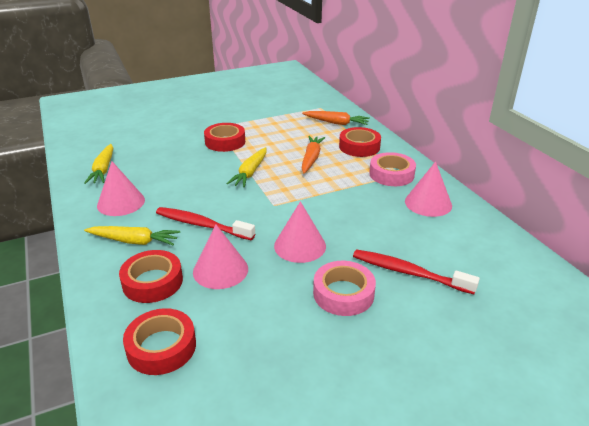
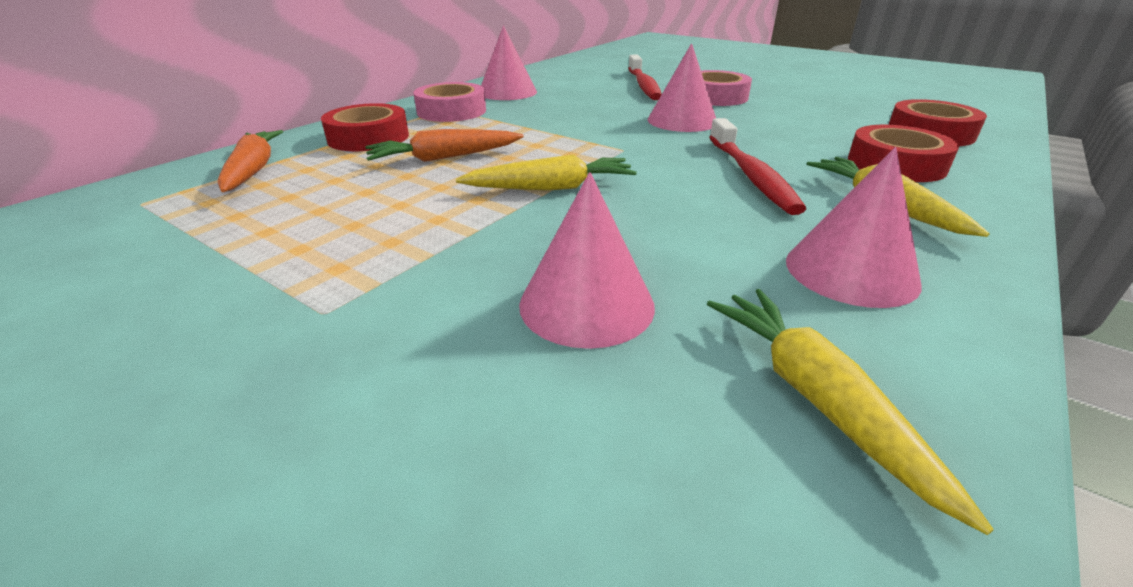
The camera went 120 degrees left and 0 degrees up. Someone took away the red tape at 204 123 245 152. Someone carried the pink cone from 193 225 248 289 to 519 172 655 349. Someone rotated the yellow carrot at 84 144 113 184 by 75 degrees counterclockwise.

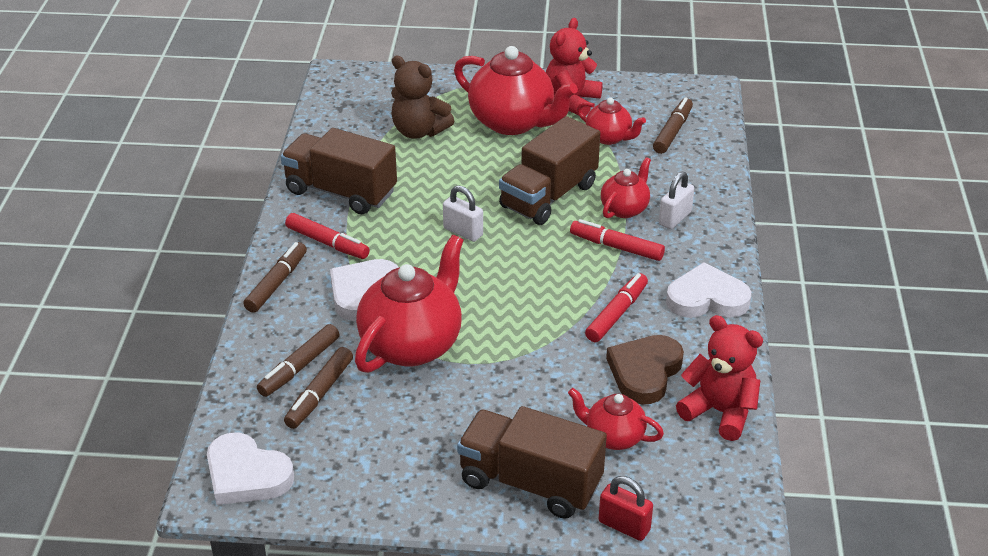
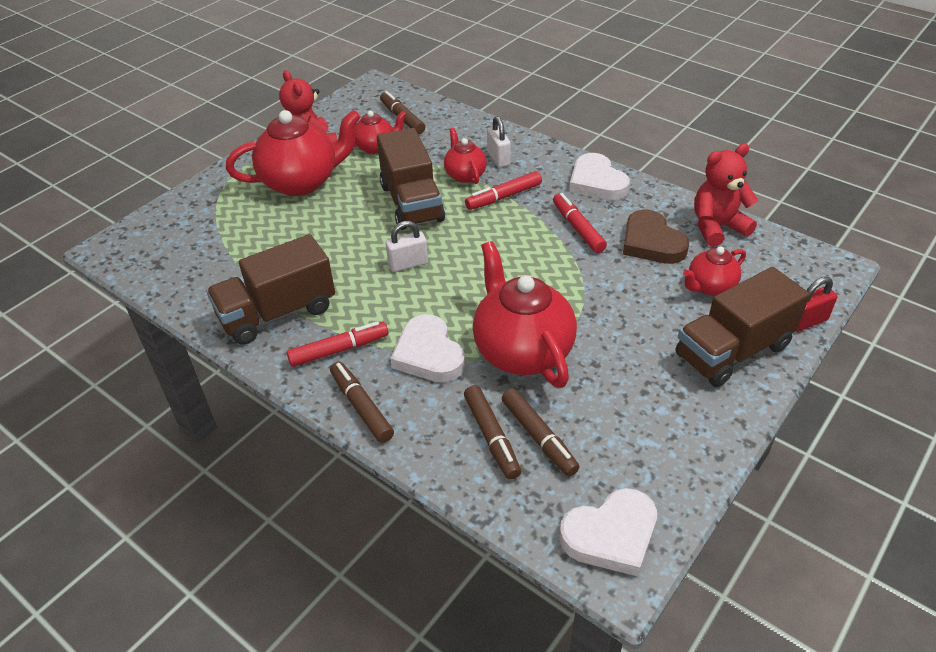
The camera went 55 degrees left and 5 degrees up. Someone took away the brown teddy bear at 391 56 454 139. Someone rotated the white heart at 666 262 751 318 by 60 degrees counterclockwise.

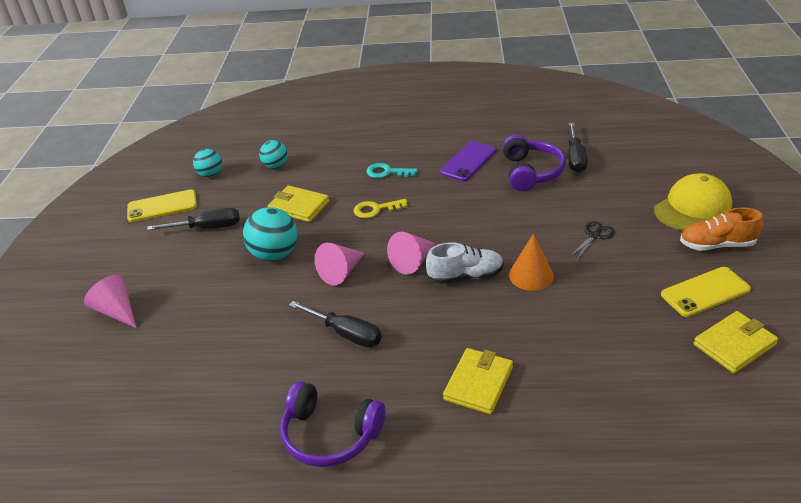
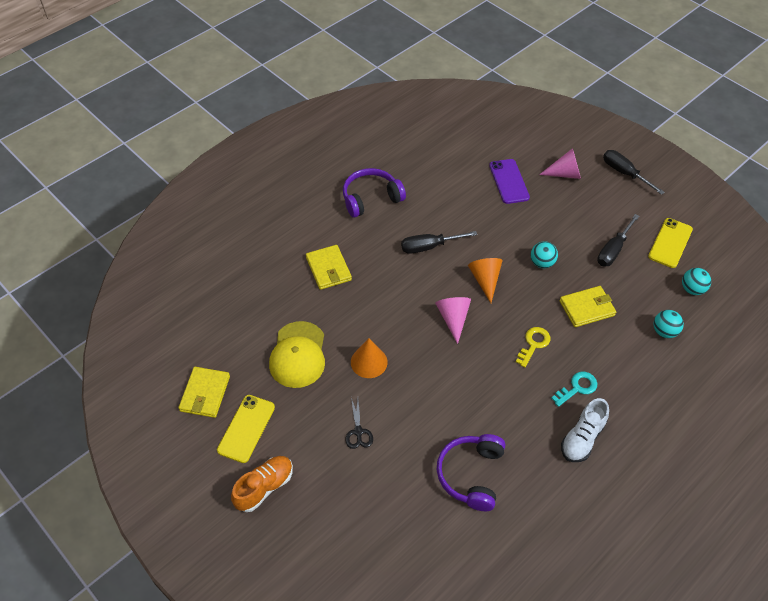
The camera went 130 degrees right and 15 degrees up. Someone carried the white shoe from 426 242 504 284 to 561 398 609 462. Someone carried the purple phone from 440 141 496 181 to 489 159 530 204. Someone carried the black screwdriver from 568 122 587 173 to 603 150 665 195. Someone carried the yellow cap from 654 173 732 231 to 269 321 325 388. Someone repainted the pink cone at 315 242 365 286, which became the orange cone at 468 258 502 303. Someone rotated the purple headphones at 502 134 566 191 by 60 degrees clockwise. Someone scaled the turquoise ball at 243 207 297 261 by 0.62.

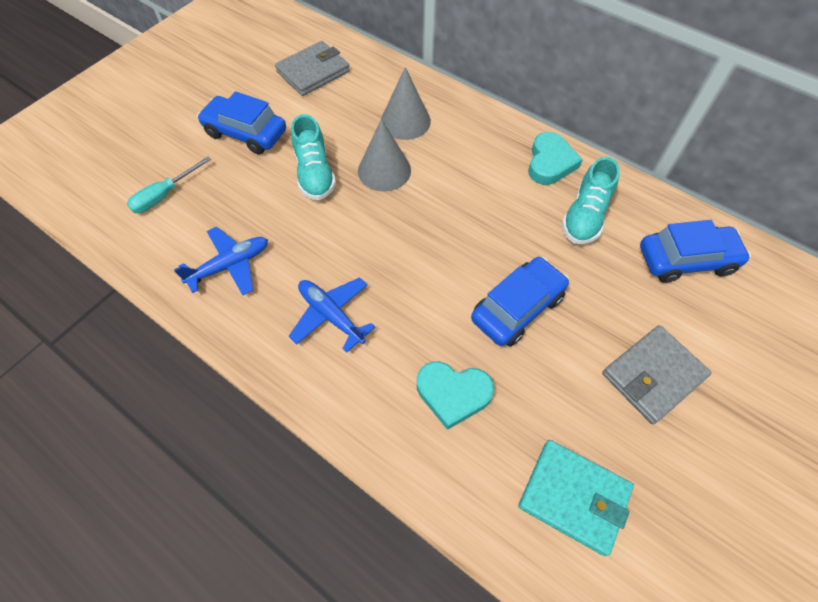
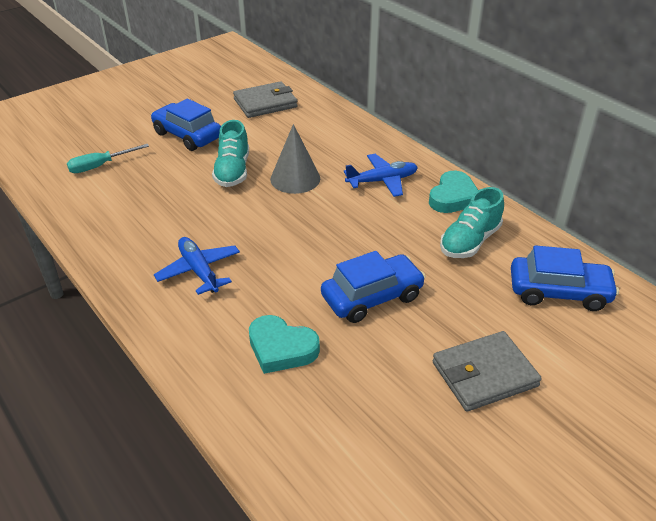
The camera went 15 degrees right and 20 degrees down. Someone took away the grey cone at 381 67 431 140. Someone took away the turquoise wallet at 518 440 634 556. Someone carried the blue plane from 174 226 268 295 to 344 154 418 197.

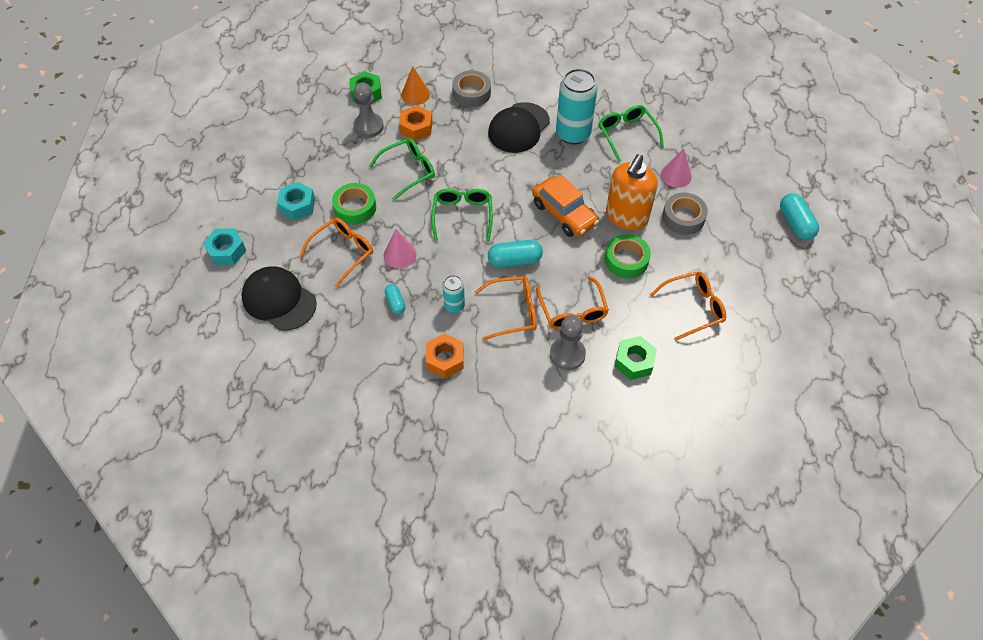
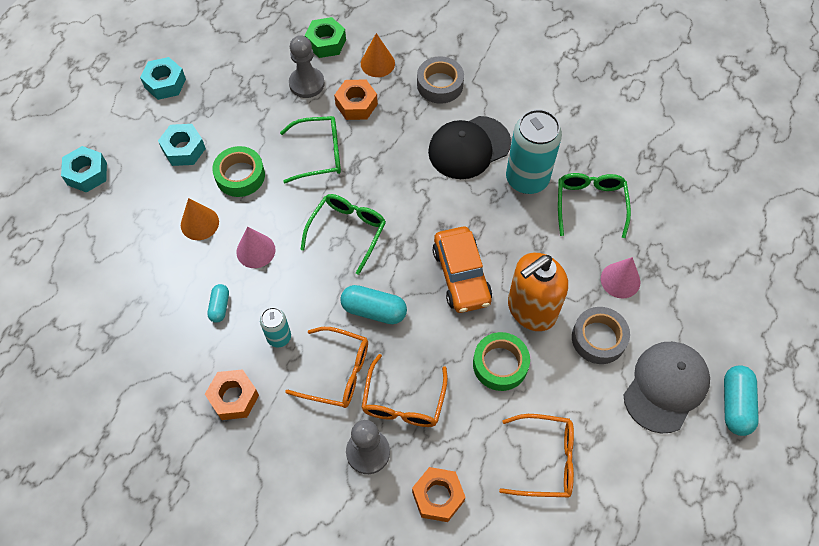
The camera went 25 degrees right and 5 degrees up. Someone took away the black cap at 241 266 317 331. Someone put down the turquoise nut at 140 57 186 100. Someone put down the grey cap at 623 342 710 434. Someone swapped the orange glasses at 299 218 373 287 for the orange cone at 181 198 219 240. Someone repainted the green nut at 615 336 657 380, which became the orange nut at 412 467 466 522.

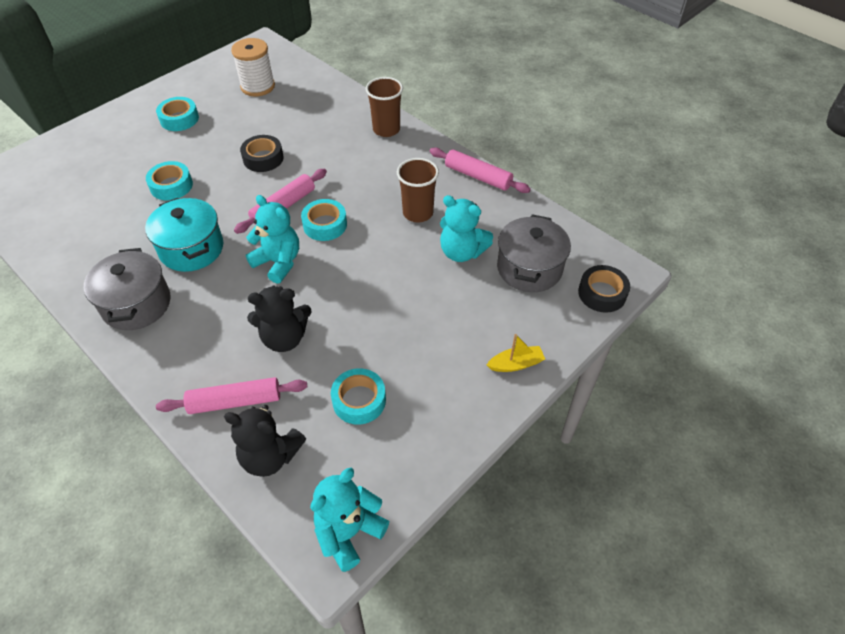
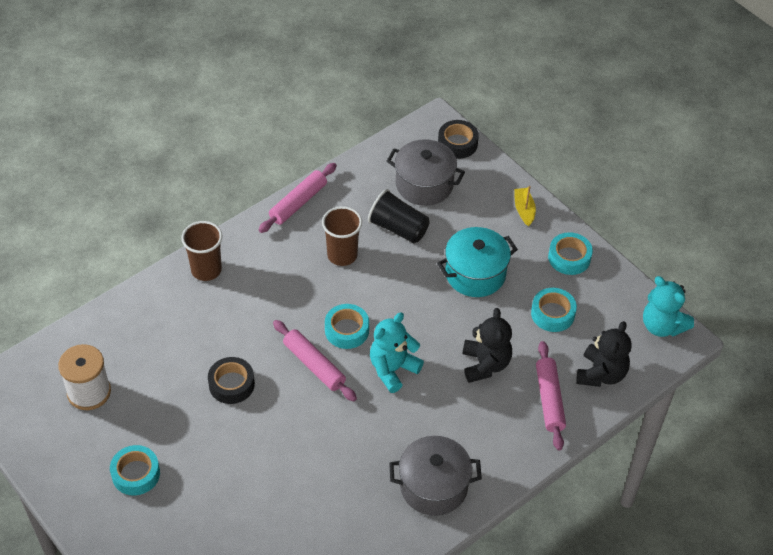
The camera went 85 degrees left and 0 degrees up. Someone carried the turquoise pot from 145 198 223 272 to 437 227 518 297. Someone carried the turquoise tape from 146 161 193 200 to 548 232 593 275. Someone swapped the turquoise teddy bear at 440 195 493 262 for the black cup at 368 189 430 243.

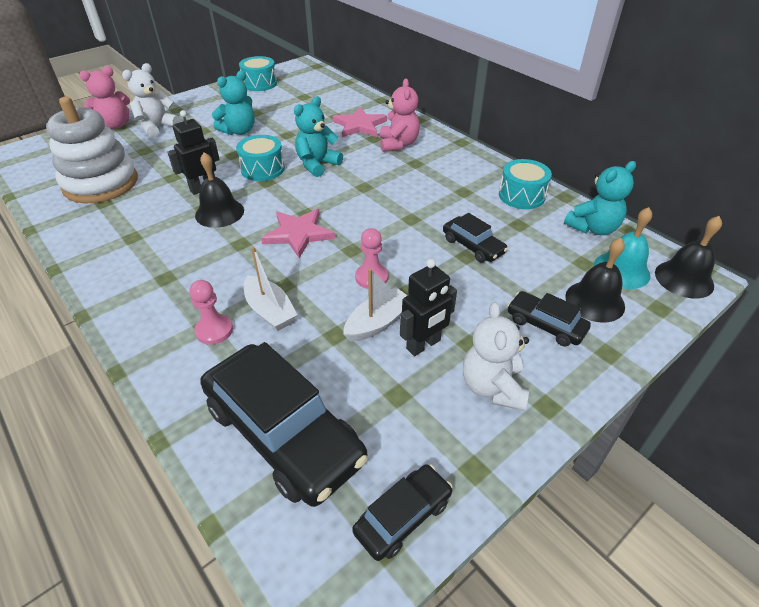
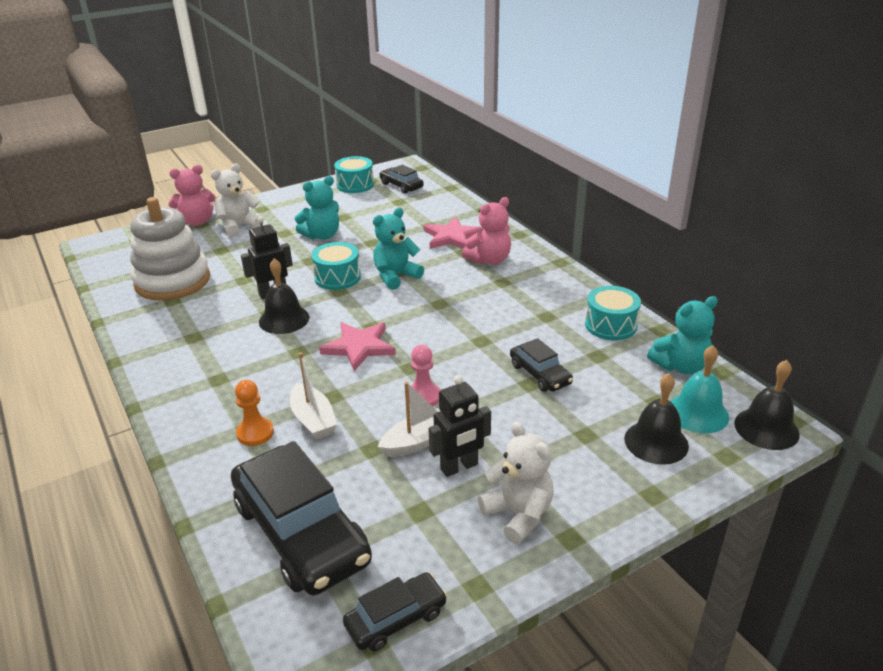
The camera went 10 degrees right and 10 degrees down. Someone carried the black car from 507 291 591 347 to 379 165 424 194. Someone repainted the pink pawn at 189 280 233 345, which became the orange pawn at 235 380 274 446. Someone rotated the pink teddy bear at 380 79 420 152 by 45 degrees clockwise. Someone rotated the white teddy bear at 463 302 529 411 by 135 degrees clockwise.

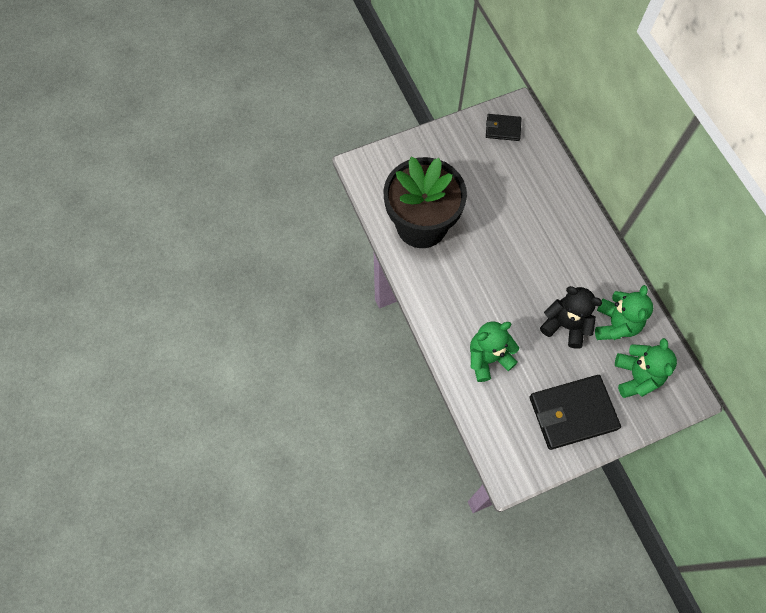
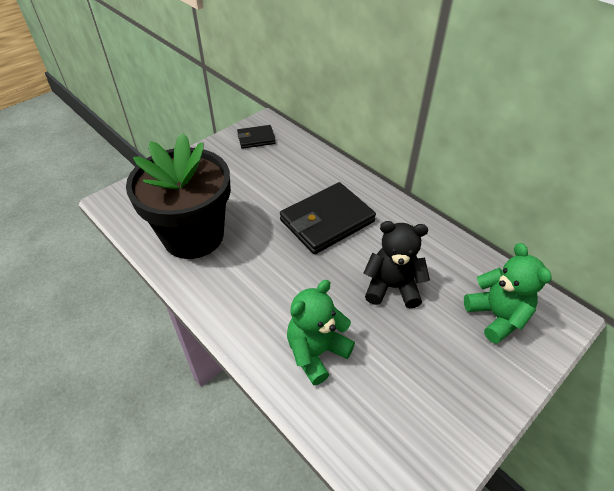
The camera went 20 degrees left and 20 degrees down. Someone took away the green teddy bear at 595 285 653 340. Someone carried the black wallet from 530 375 621 450 to 280 182 376 254.

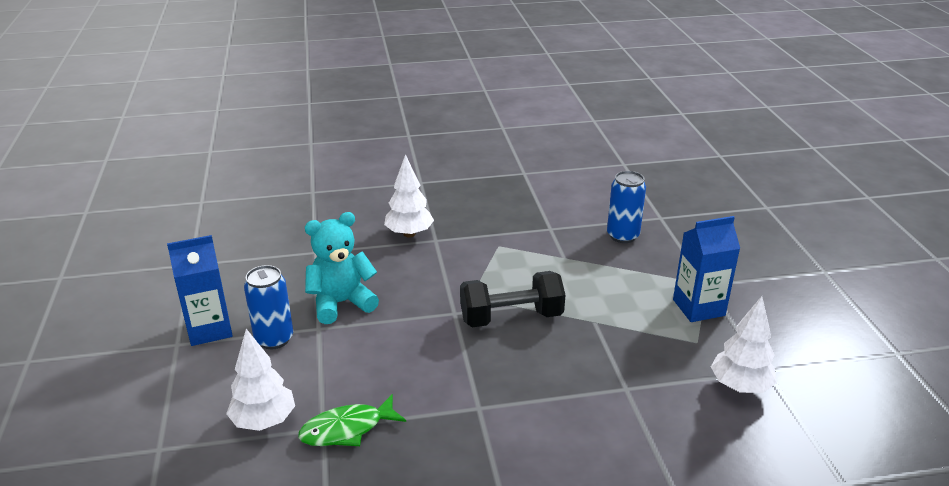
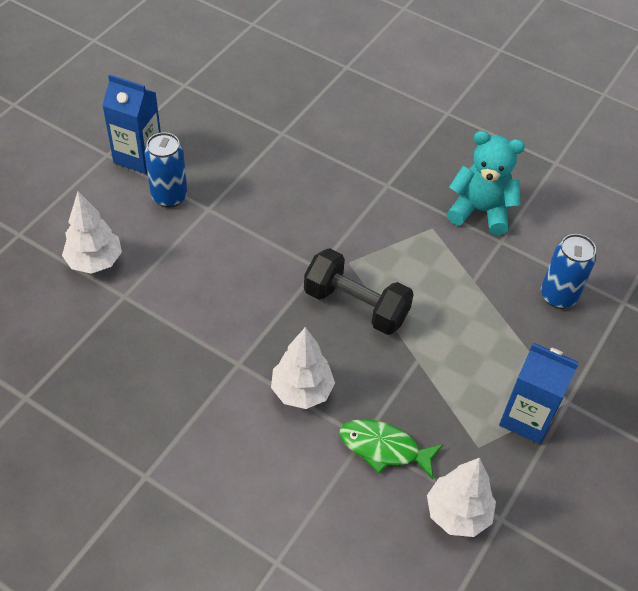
The camera went 40 degrees right and 20 degrees up. Someone carried the green fish from 298 394 406 446 to 340 419 443 480. Someone carried the turquoise teddy bear from 305 212 379 324 to 447 131 525 235. Someone carried the white tree from 384 154 434 237 to 271 327 335 409.

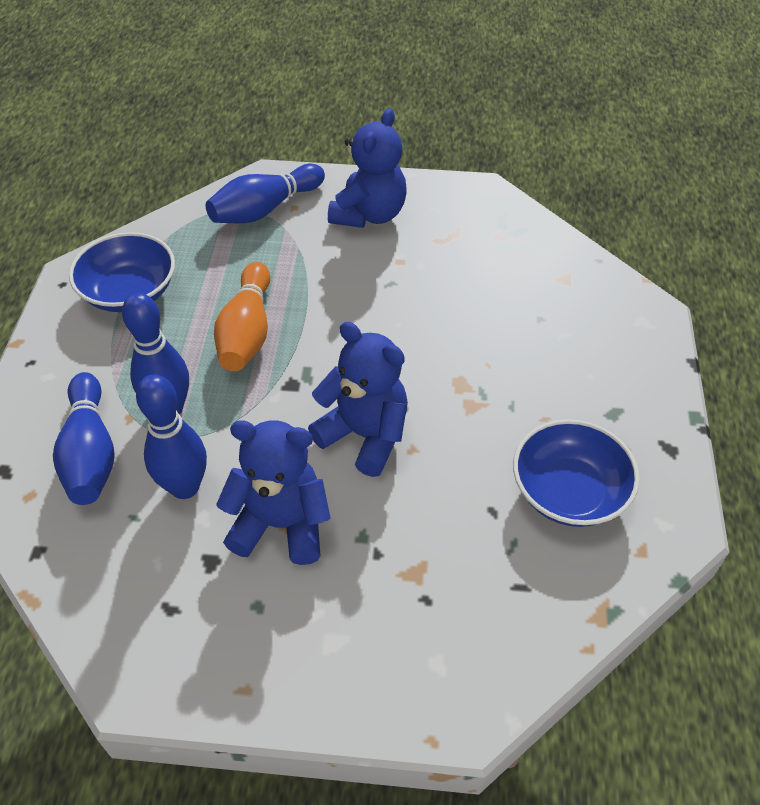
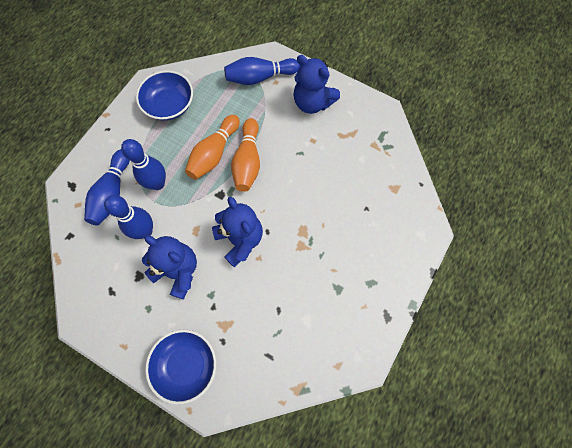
The camera went 25 degrees right and 20 degrees up. Someone put down the orange bowling pin at 231 118 260 192. Someone carried the blue bowl from 513 419 640 527 to 145 330 216 405. Someone rotated the blue teddy bear at 328 108 407 228 by 75 degrees clockwise.

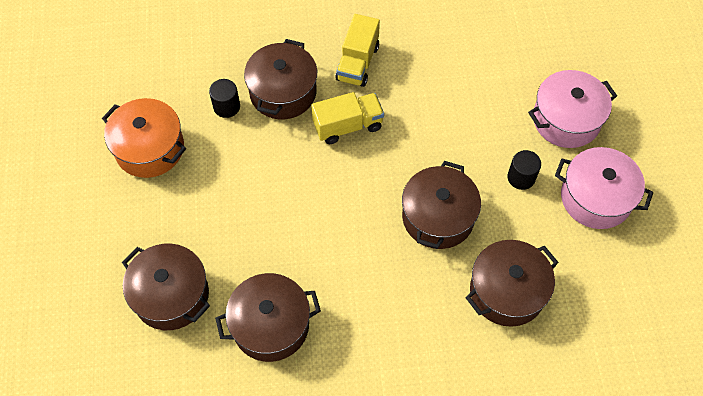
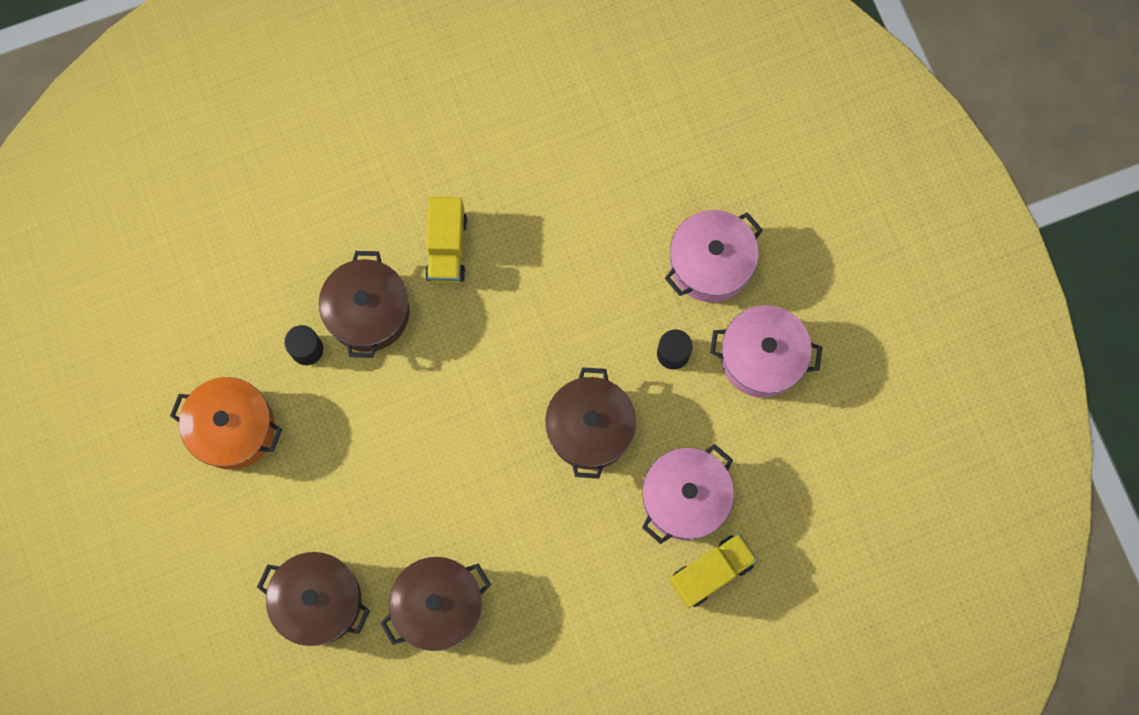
The camera went 15 degrees left and 15 degrees up. Someone carried the yellow truck from 311 92 384 144 to 669 533 758 608. Someone repainted the brown pot at 466 240 558 327, which became the pink pot at 642 444 734 544.

